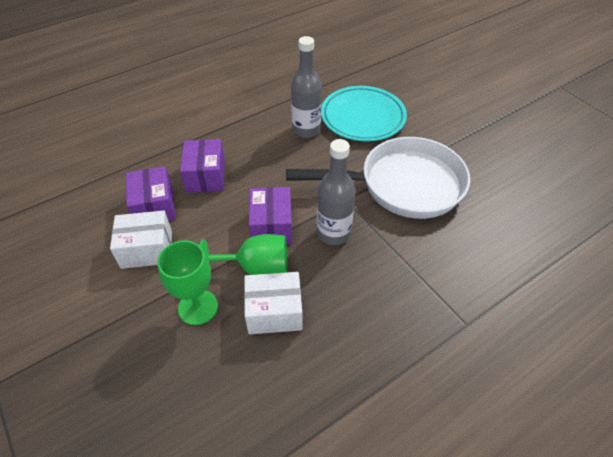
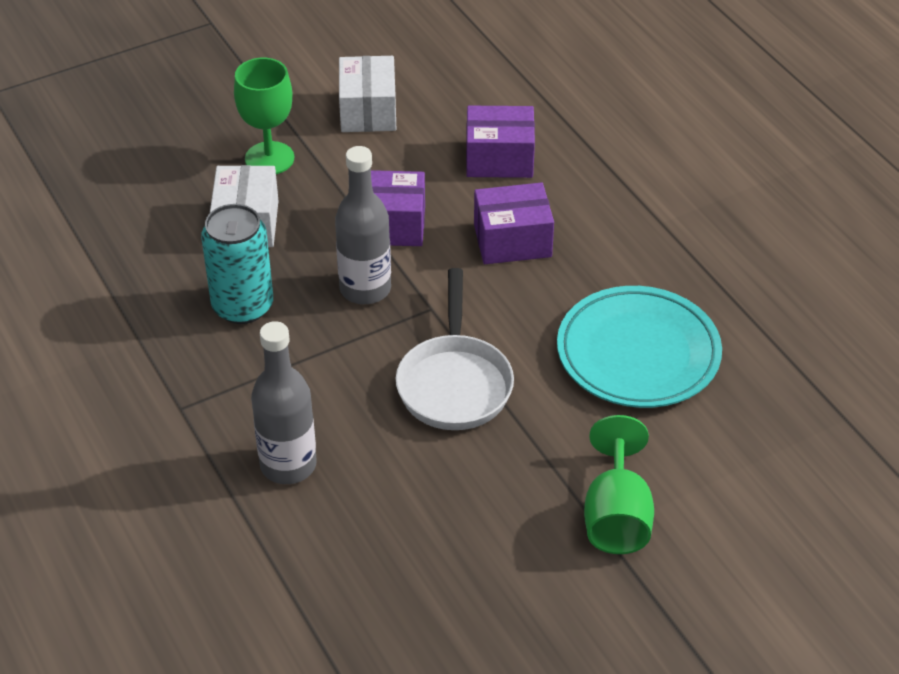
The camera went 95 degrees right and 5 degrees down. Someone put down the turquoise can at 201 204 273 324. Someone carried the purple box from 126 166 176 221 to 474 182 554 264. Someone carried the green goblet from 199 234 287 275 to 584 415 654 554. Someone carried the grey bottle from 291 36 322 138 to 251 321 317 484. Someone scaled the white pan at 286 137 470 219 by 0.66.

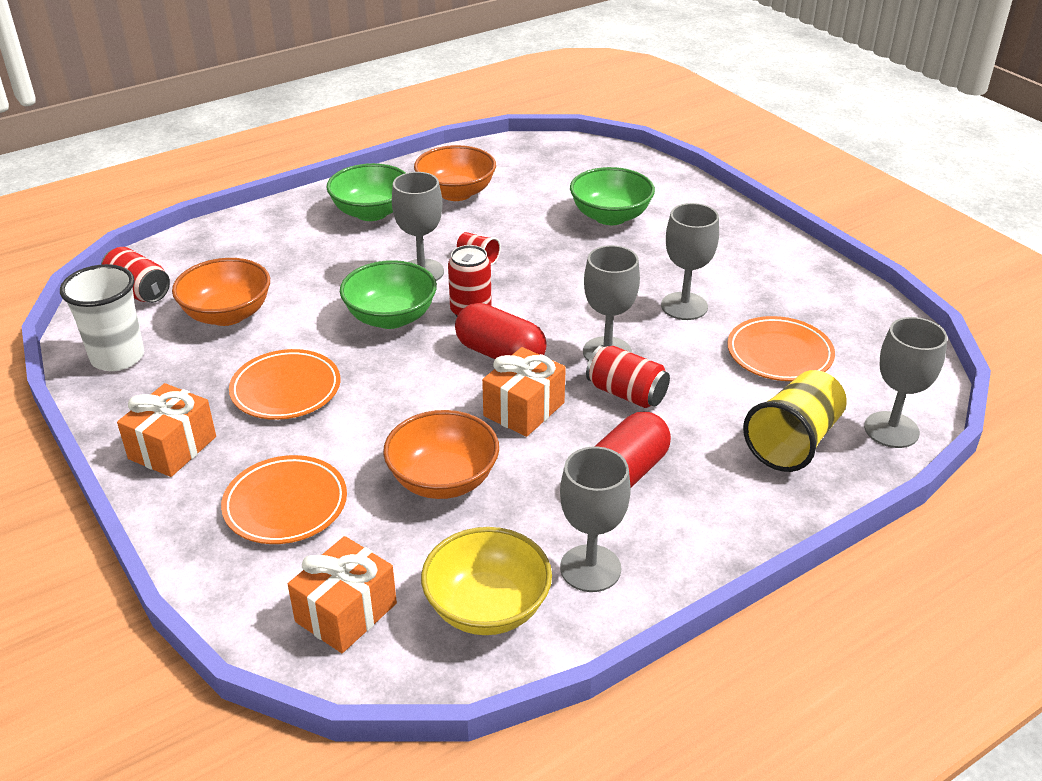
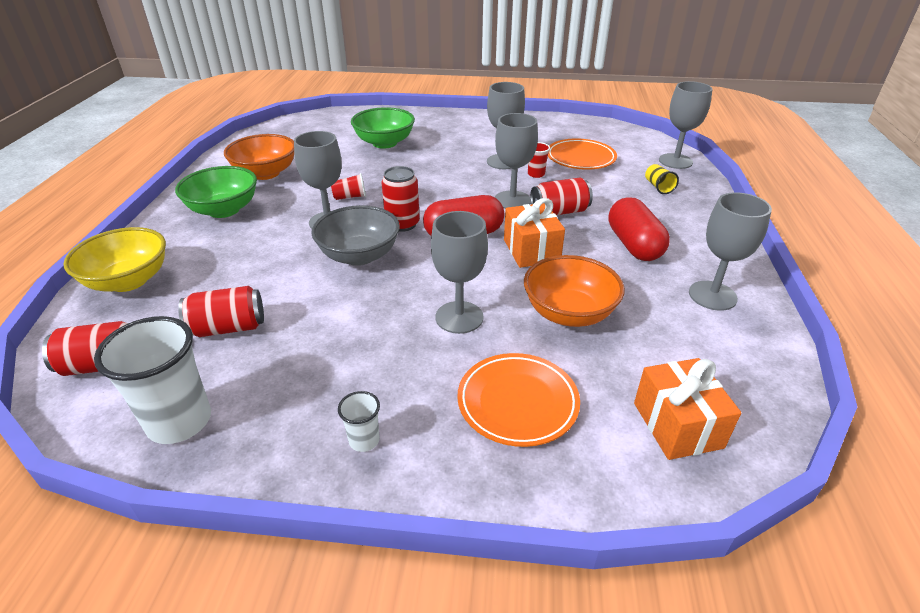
The camera went 50 degrees left and 0 degrees up. Someone took away the orange plate at 229 349 340 420. Someone put down the grey goblet at 431 211 488 334. Someone put down the red cup at 528 142 550 178. Someone carried the yellow bowl from 421 527 552 635 to 64 227 166 292. Someone swapped the orange gift at 117 383 216 477 for the white cup at 338 391 380 452. Someone swapped the orange bowl at 172 258 270 326 for the red can at 178 286 264 337. Someone repainted the green bowl at 340 260 437 329, which became the grey bowl at 311 205 400 266. Someone scaled the yellow cup at 743 370 847 472 by 0.48.

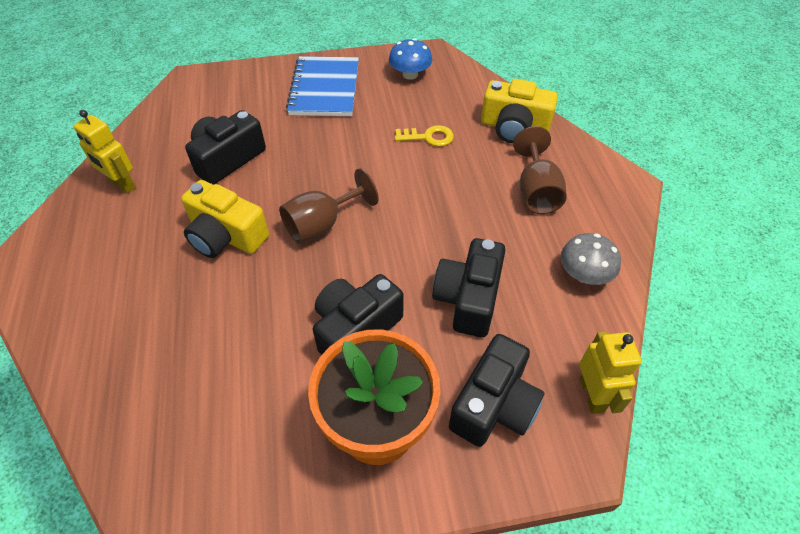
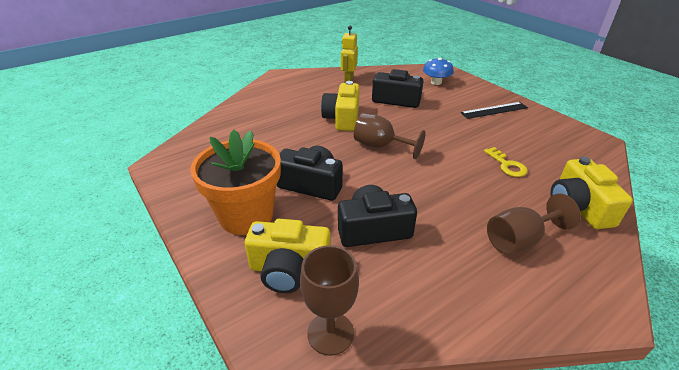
The camera went 65 degrees right and 15 degrees down. Someone took away the grey mushroom at 561 233 621 285. Someone carried the blue mushroom from 389 38 433 80 to 423 58 454 85. Someone swapped the blue notebook at 286 56 359 116 for the black ruler at 461 102 528 119. Someone swapped the yellow robot at 579 331 642 414 for the brown goblet at 300 245 359 356. Someone repainted the black camera at 449 334 544 447, which became the yellow camera at 245 219 331 293.

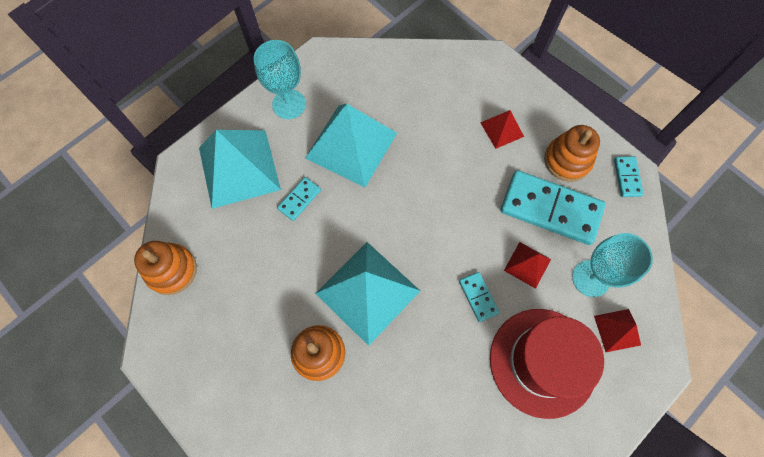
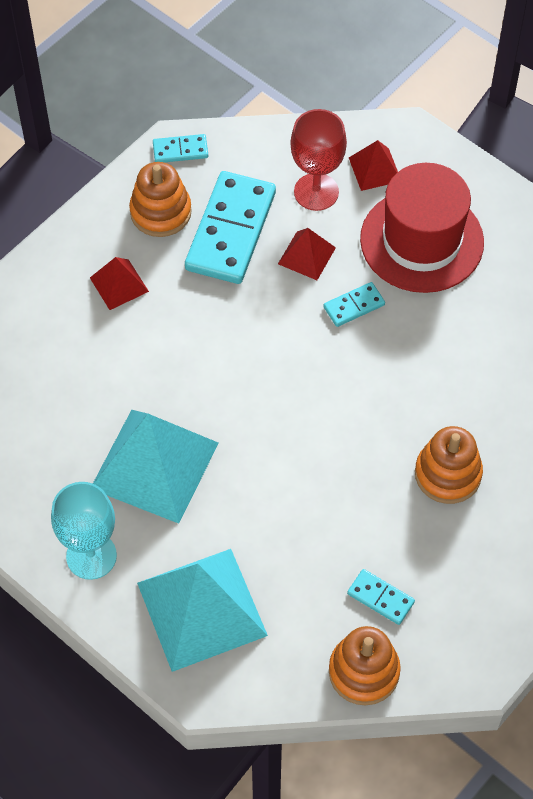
The camera went 95 degrees left and 10 degrees down. Someone took away the turquoise pyramid at 315 242 420 346. Someone carried the turquoise domino from 277 177 321 221 to 347 569 415 625. Someone repainted the turquoise goblet at 572 233 653 297, which became the red goblet at 290 109 347 211.

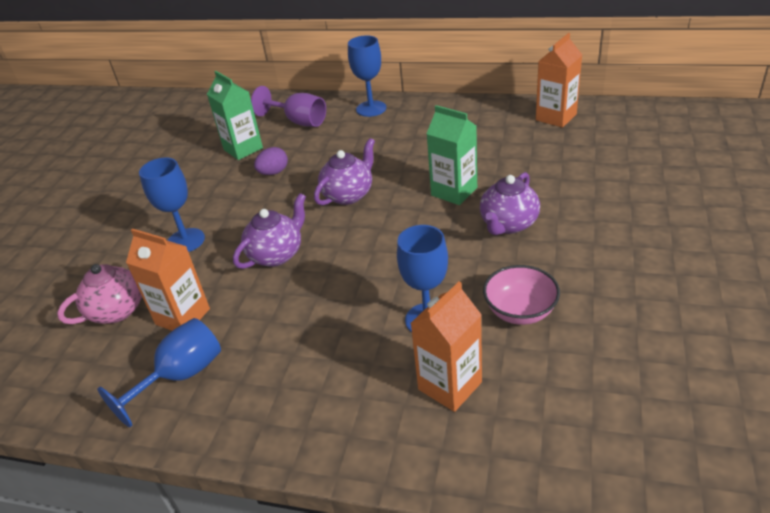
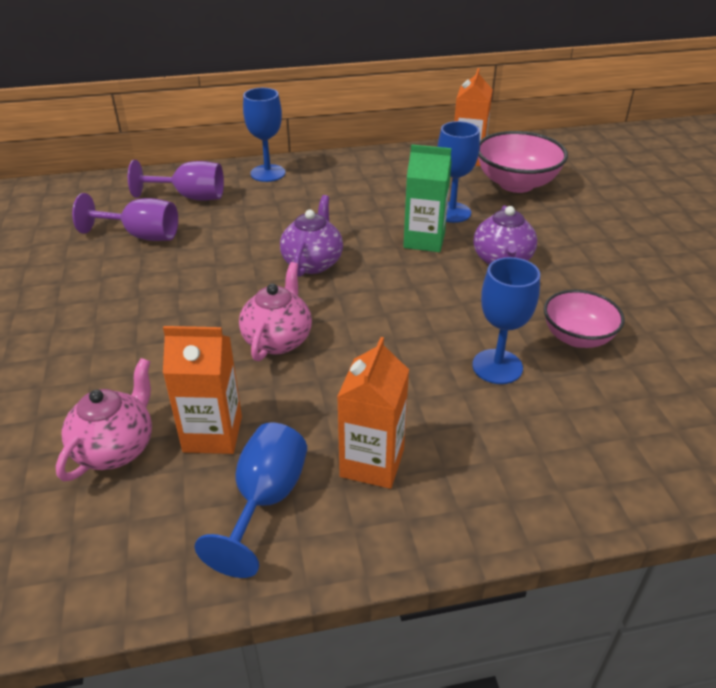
The camera went 30 degrees left and 0 degrees up. Someone took away the purple egg at 254 147 288 175. Someone put down the pink bowl at 478 131 568 193. Someone carried the blue goblet from 139 158 205 252 to 438 121 480 223. Someone carried the orange carton from 411 281 482 412 to 337 337 409 489. Someone swapped the green carton at 207 71 263 160 for the purple goblet at 72 193 178 241. Someone repainted the purple teapot at 233 193 306 269, which became the pink teapot at 239 262 312 361.

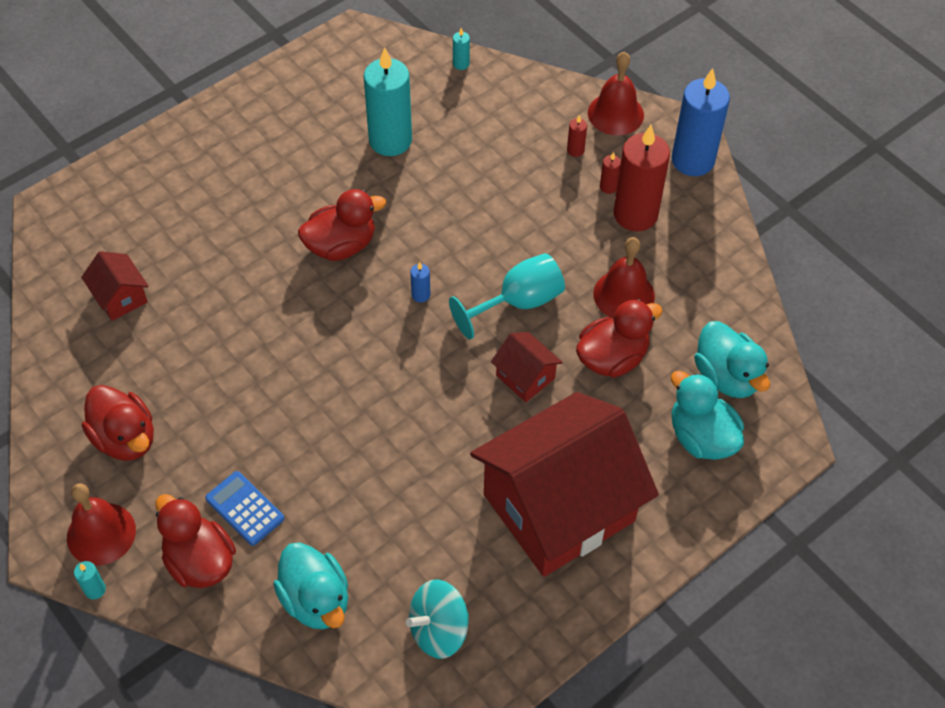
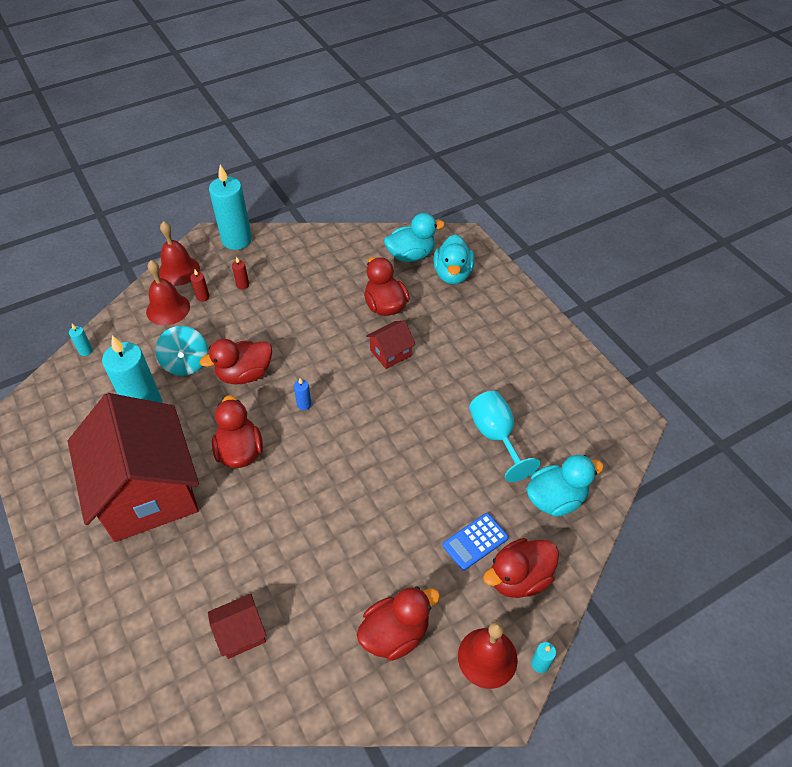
The camera went 80 degrees left and 5 degrees down. Someone took away the red candle at 614 125 670 231. Someone put down the red duck at 200 339 272 384. Someone carried the turquoise spinning top from 406 579 469 659 to 155 326 208 376. Someone carried the turquoise goblet from 449 253 565 340 to 469 391 540 482. Someone carried the red house from 470 392 659 577 to 68 393 199 542. Someone carried the red bell from 593 237 655 318 to 146 260 190 325. Someone repainted the blue candle at 671 68 730 176, which became the turquoise candle at 209 165 252 250. Someone rotated the turquoise duck at 671 371 744 460 by 60 degrees counterclockwise.

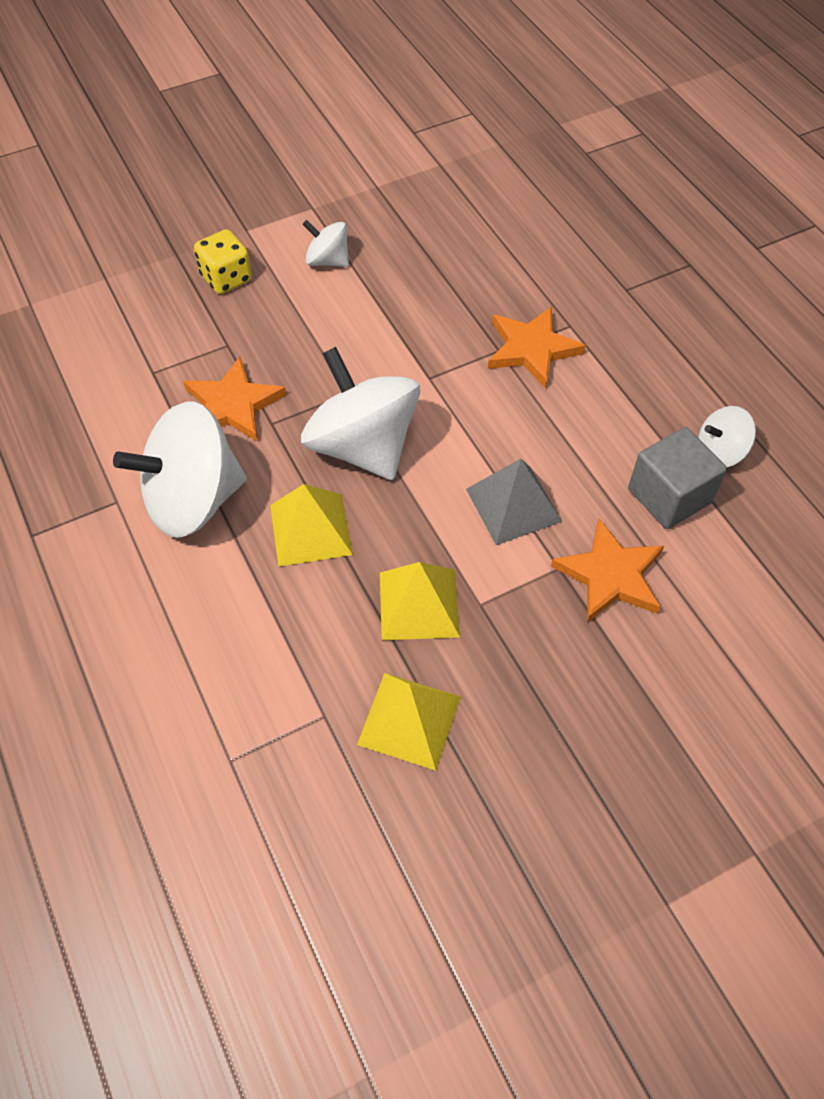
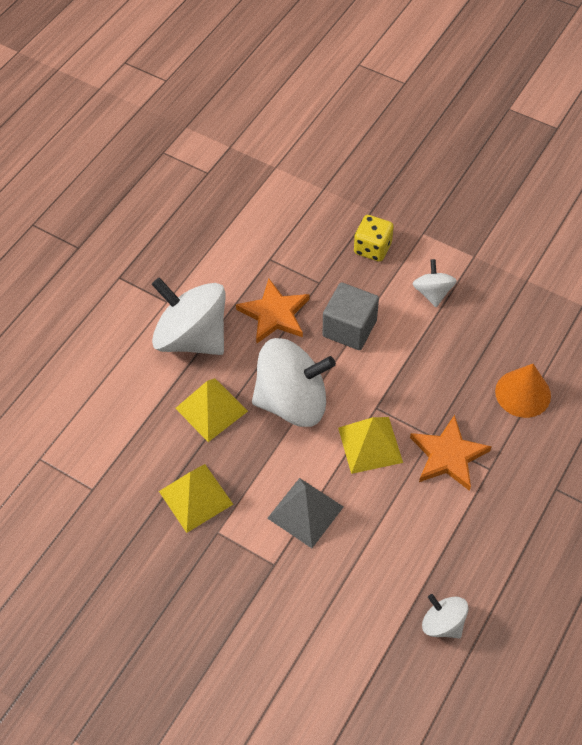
The camera went 60 degrees right and 0 degrees up. Someone took away the orange star at 551 519 664 622. Someone put down the orange cone at 495 364 551 418. Someone carried the yellow pyramid from 357 673 461 771 to 338 417 403 474. Someone carried the grey cube from 628 427 727 529 to 323 282 379 350. Someone rotated the white spinning top at 301 347 420 480 by 60 degrees clockwise.

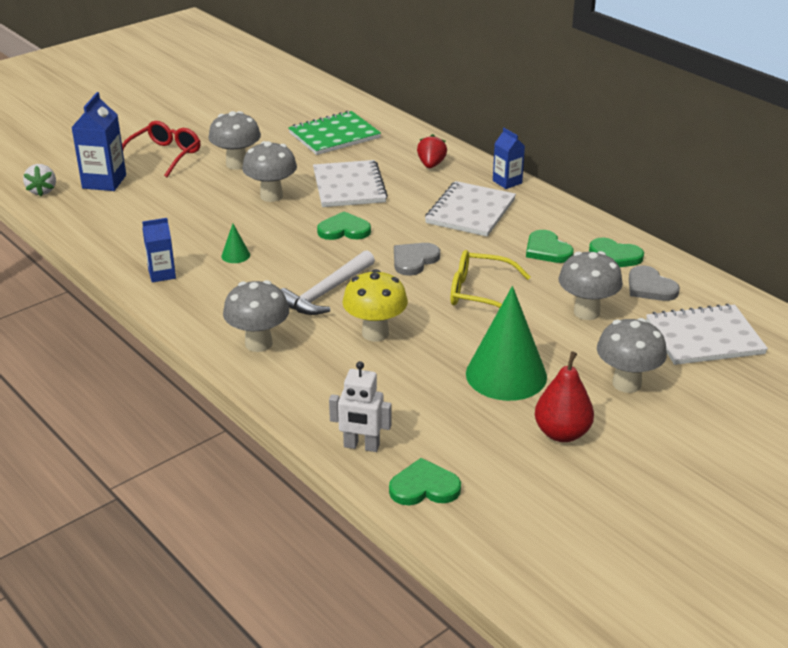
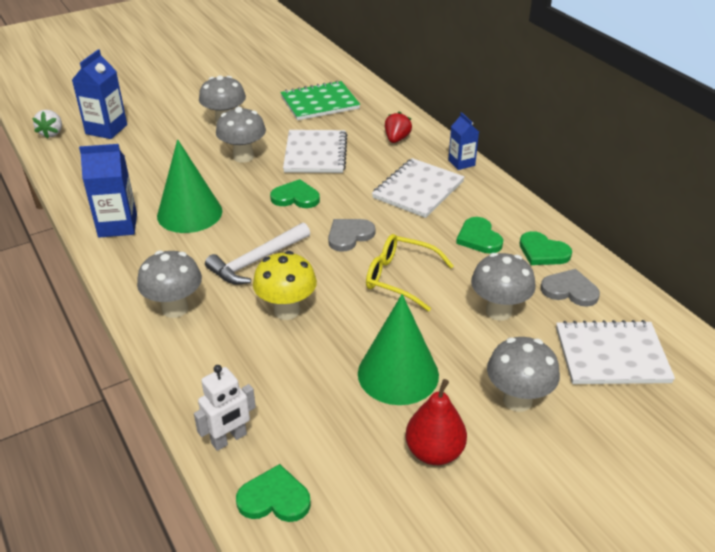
The camera went 10 degrees right and 5 degrees up. Someone took away the red glasses at 122 121 200 177. Someone rotated the white robot at 329 361 392 452 by 60 degrees counterclockwise. Someone rotated the grey heart at 629 265 680 301 by 135 degrees clockwise. Someone scaled the blue carton at 142 218 176 283 by 1.60. Someone scaled the green cone at 221 224 250 263 by 2.45.

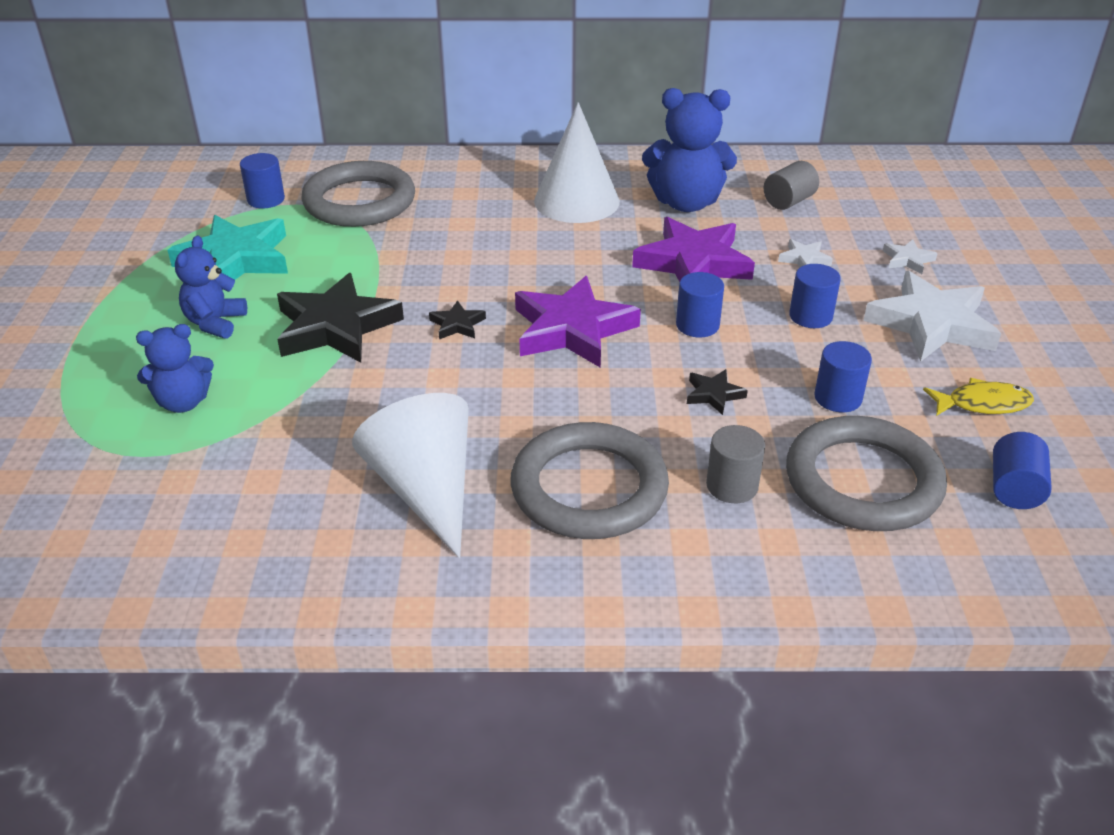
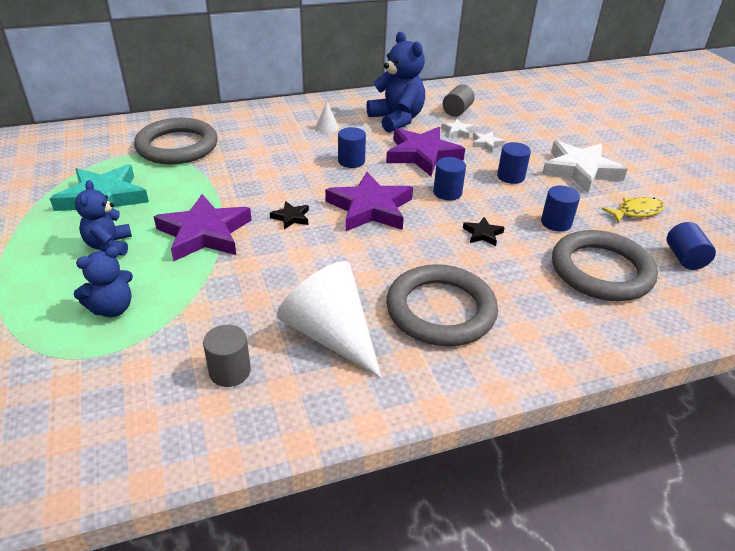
The camera went 20 degrees left and 0 degrees up. Someone carried the blue cylinder from 240 153 285 209 to 338 127 366 168. Someone carried the grey cylinder from 706 425 765 503 to 203 325 251 387. Someone carried the white star from 883 239 938 274 to 441 119 474 138. Someone repainted the black star at 277 273 404 363, which became the purple star at 154 194 252 261. Someone rotated the blue teddy bear at 642 88 737 212 by 105 degrees counterclockwise. Someone scaled the white cone at 534 102 620 223 by 0.40.

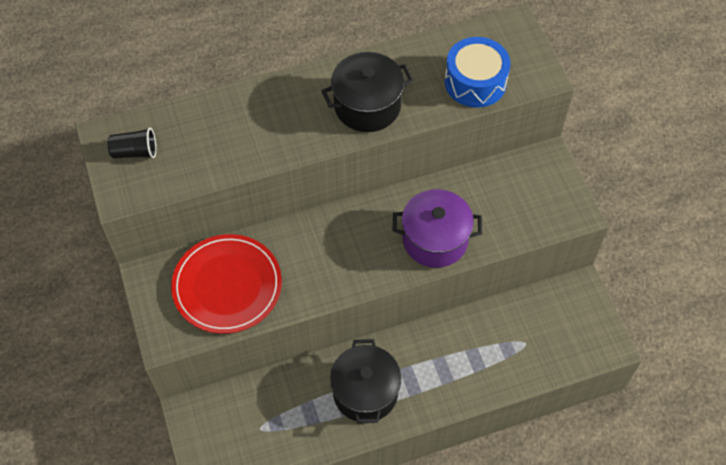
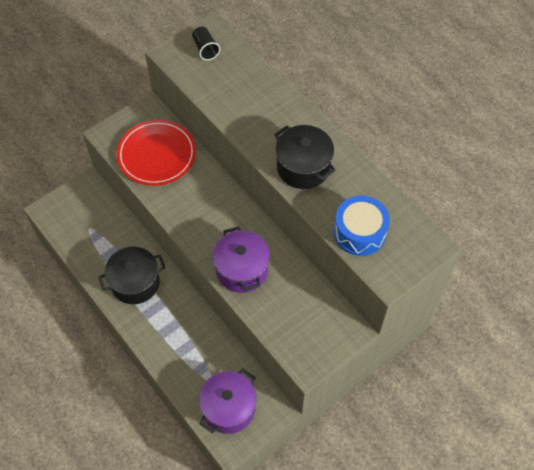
The camera went 70 degrees right and 0 degrees up. Someone put down the purple pot at 199 369 257 434.

